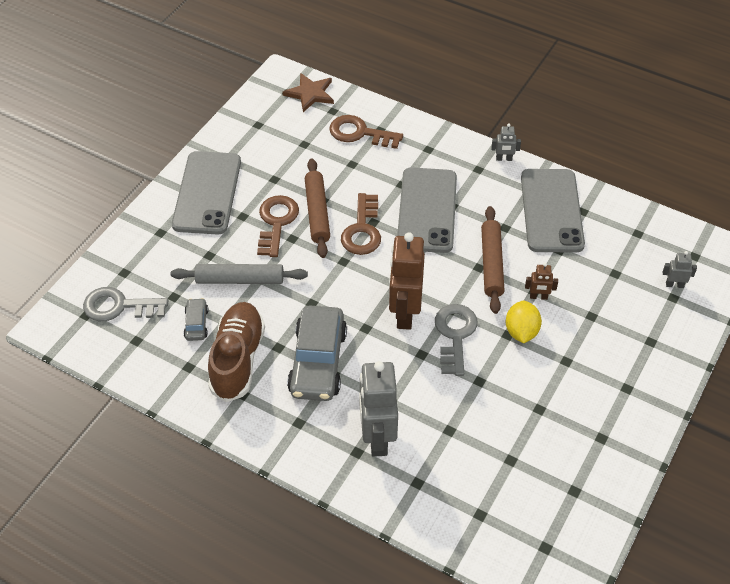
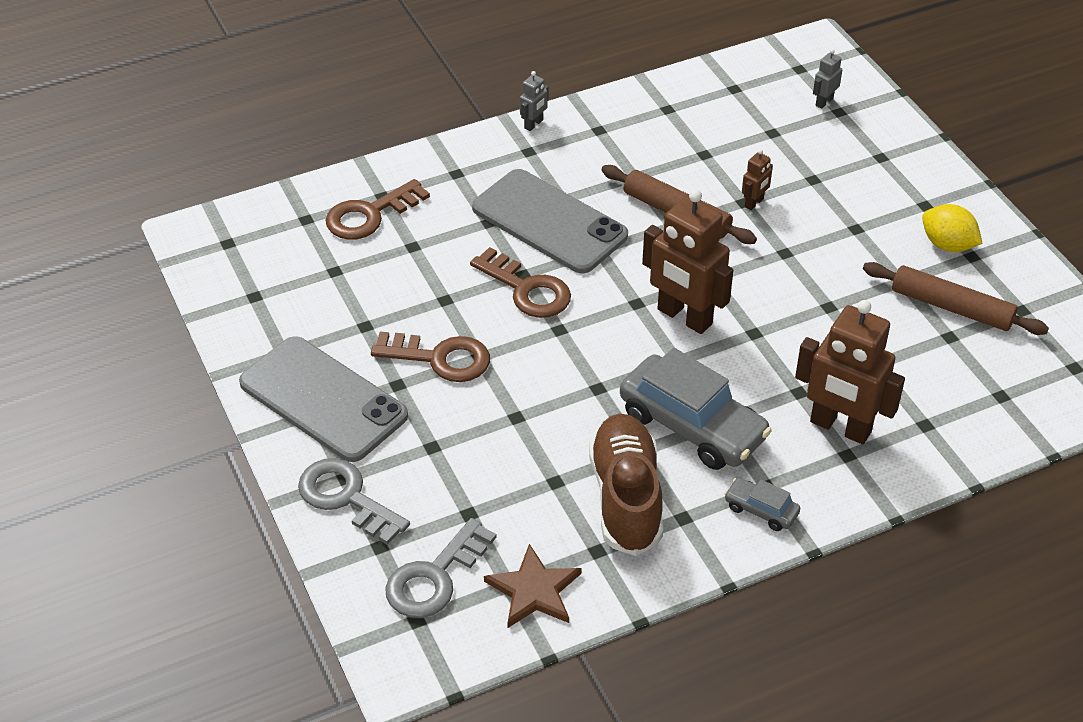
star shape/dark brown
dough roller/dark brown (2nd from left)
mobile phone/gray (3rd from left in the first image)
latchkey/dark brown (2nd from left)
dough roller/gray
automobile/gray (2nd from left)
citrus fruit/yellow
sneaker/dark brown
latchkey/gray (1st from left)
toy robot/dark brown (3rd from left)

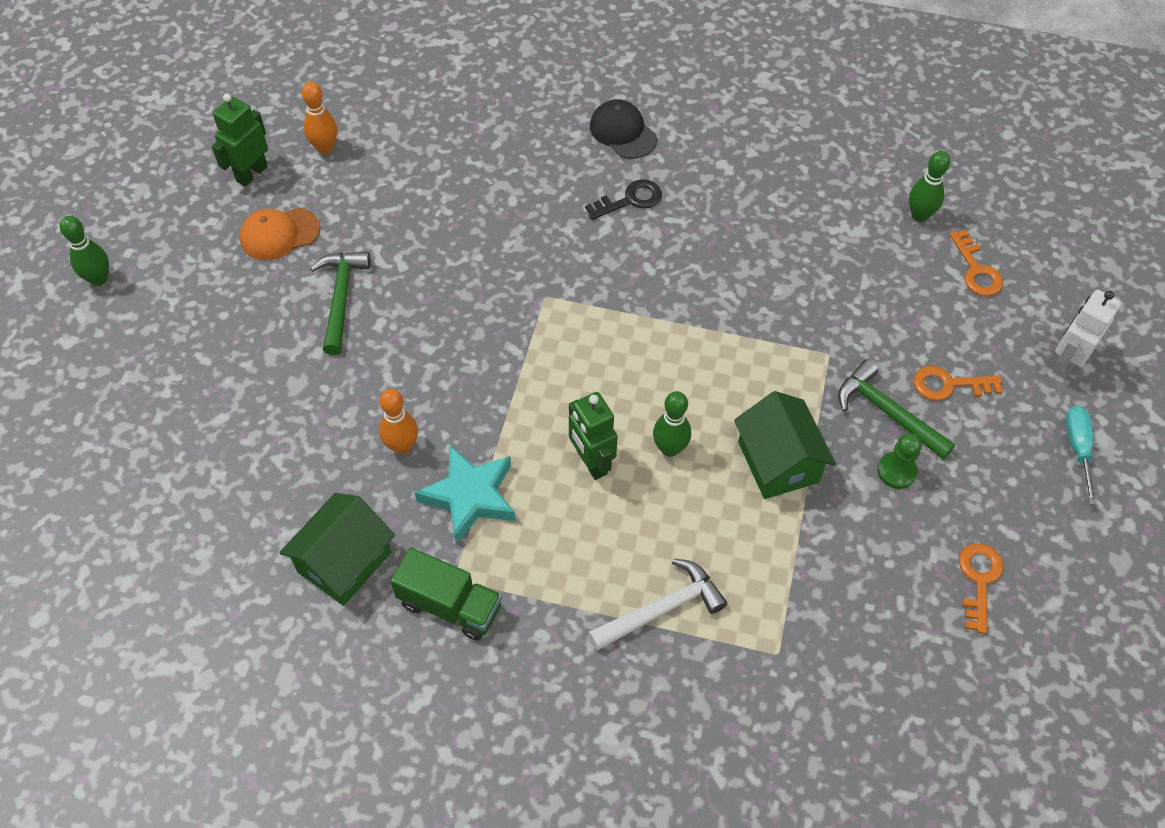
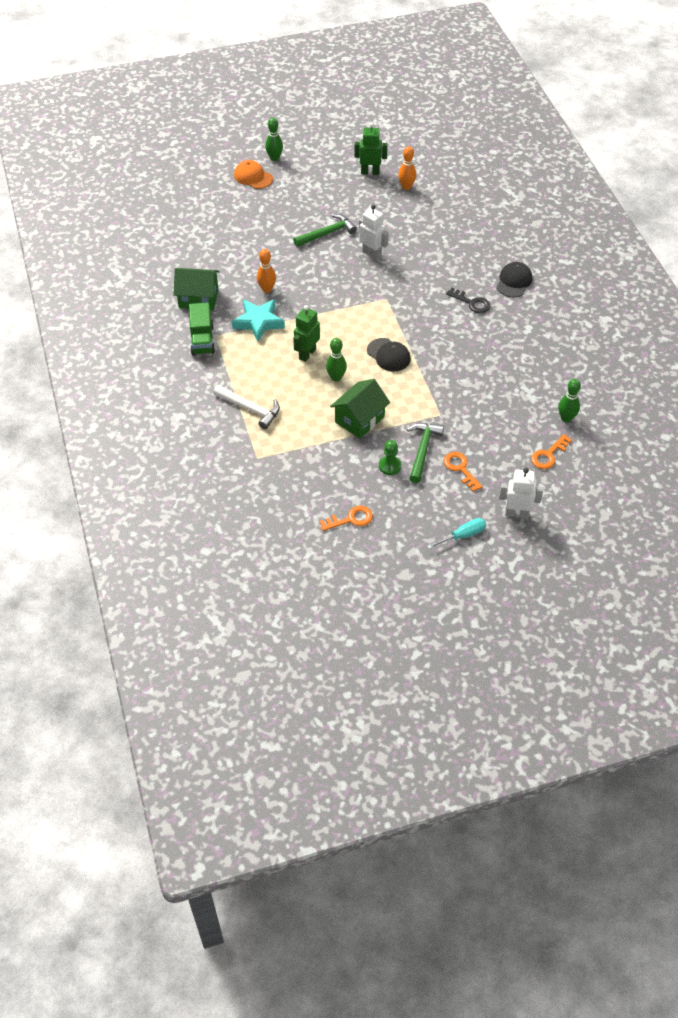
cap/orange-coloured
toy robot/snow-white (1st from left)
cap/black (1st from left)

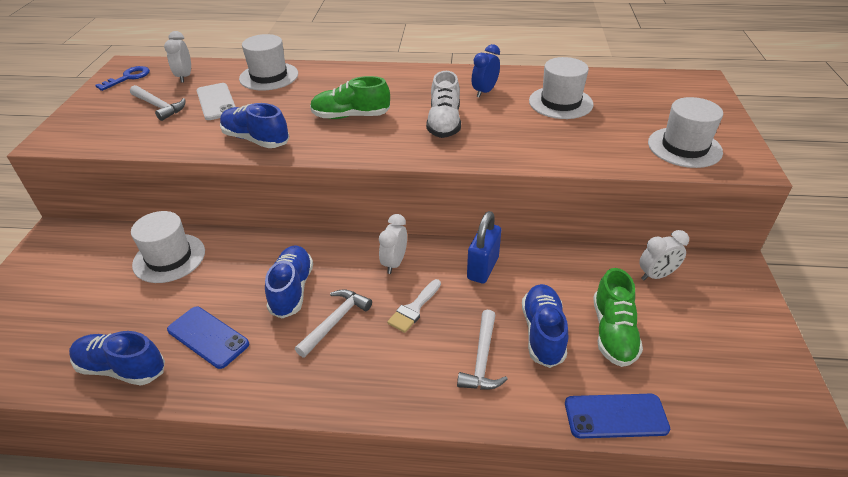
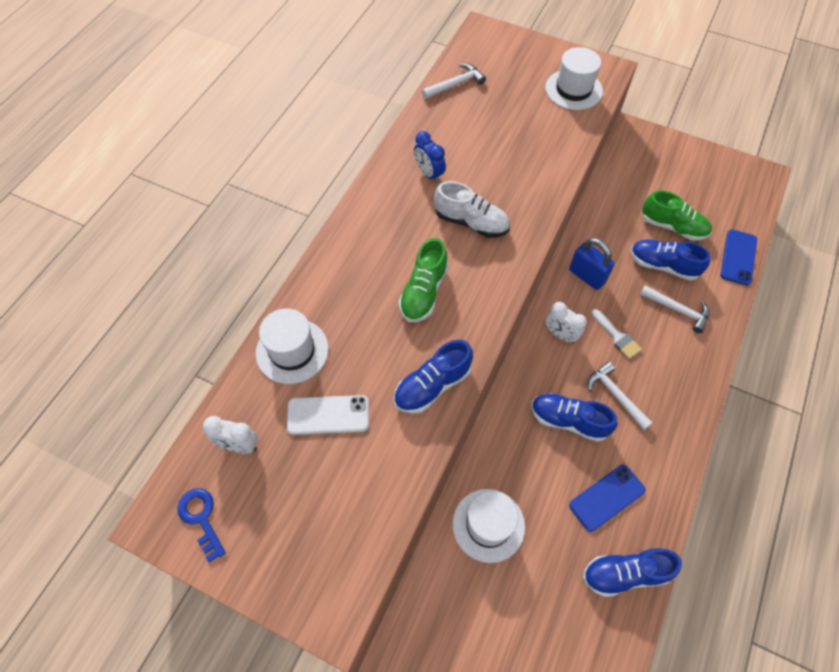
top hat/snow-white (3rd from left in the first image)
carpenter's hammer/snow-white (1st from left)
clock/snow-white (3rd from left in the first image)
sneaker/cobalt (3rd from left)

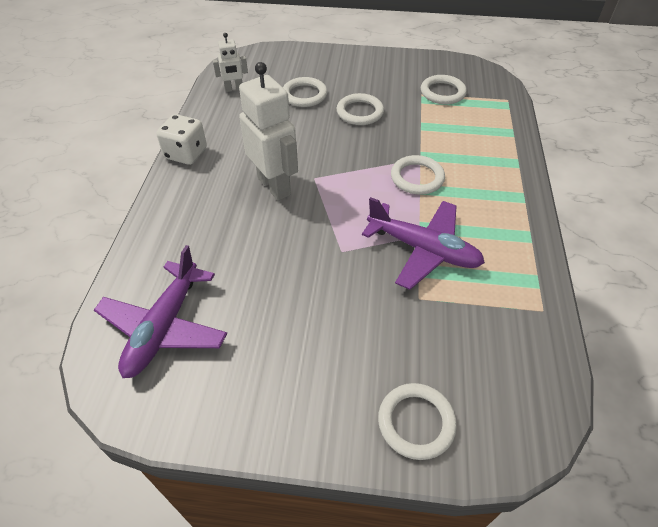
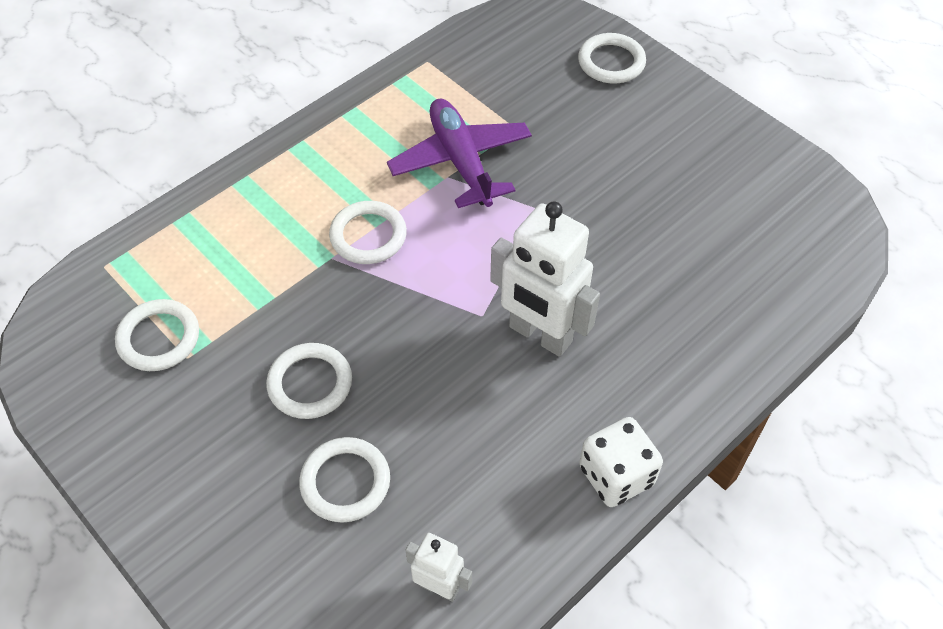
toy robot/snow-white (2nd from left)
plane/purple (1st from left in the first image)

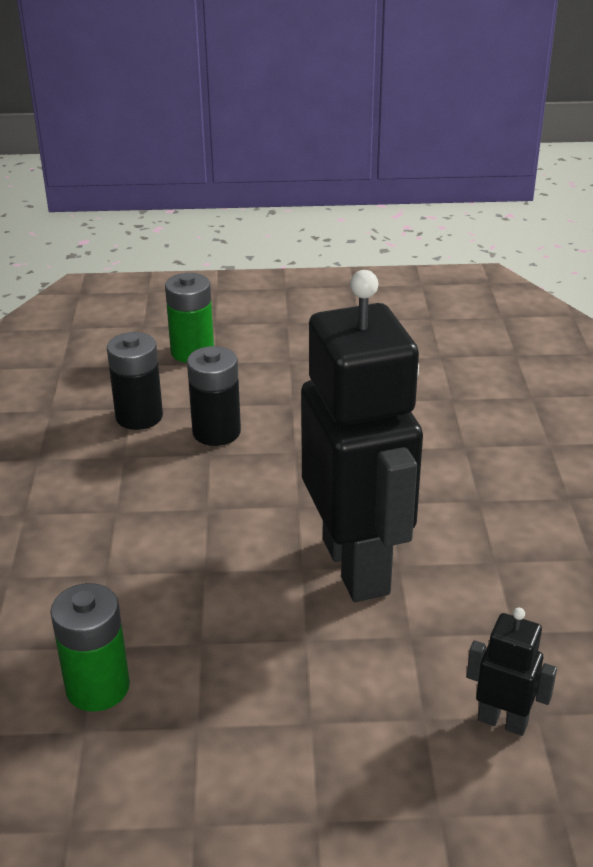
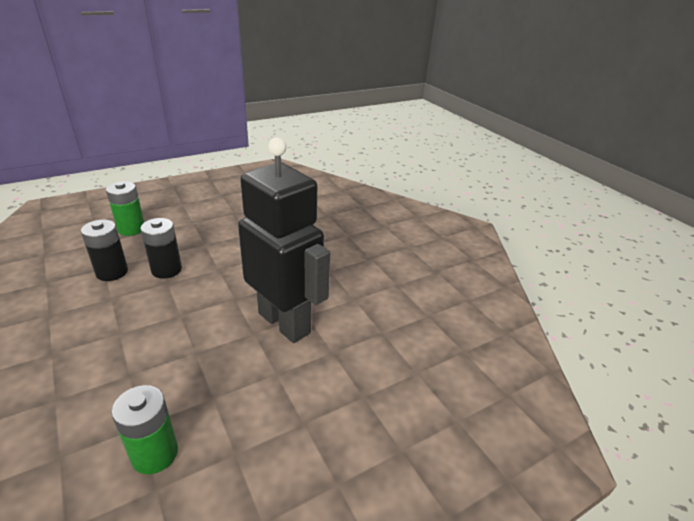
toy robot/black (2nd from left in the first image)

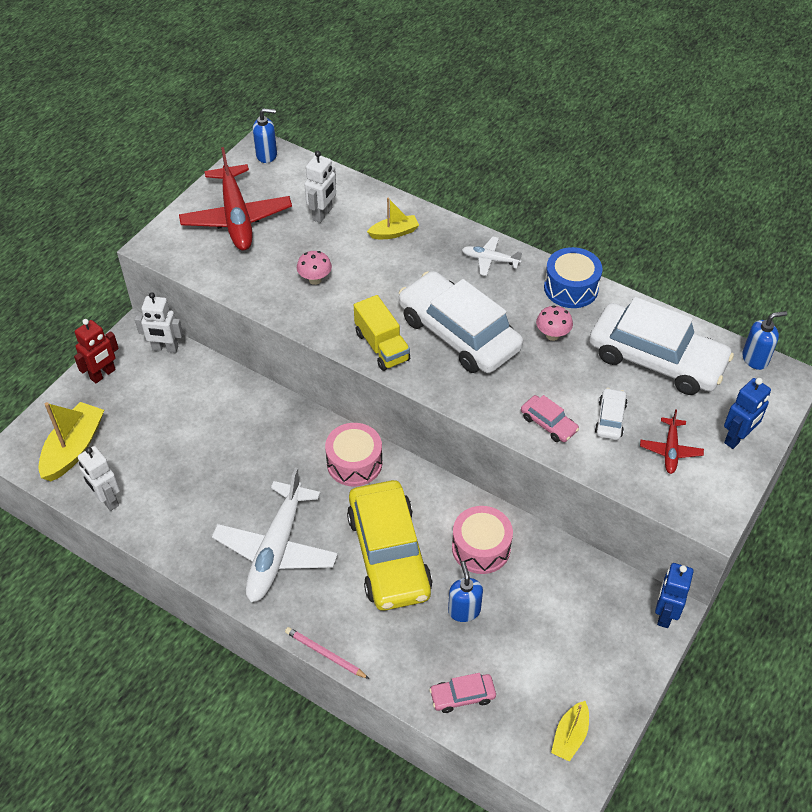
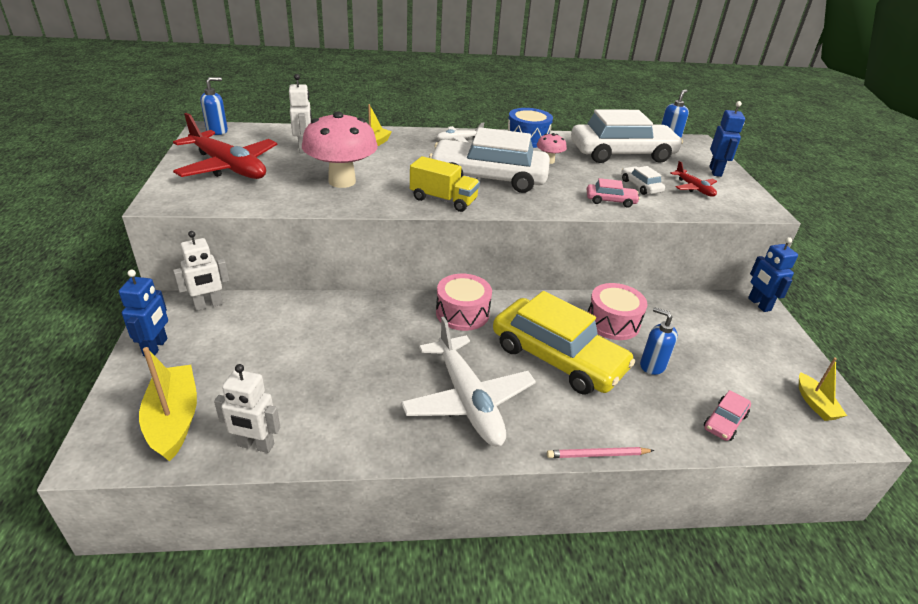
mushroom/rose-pink (1st from left)
toy robot/cobalt (1st from left)

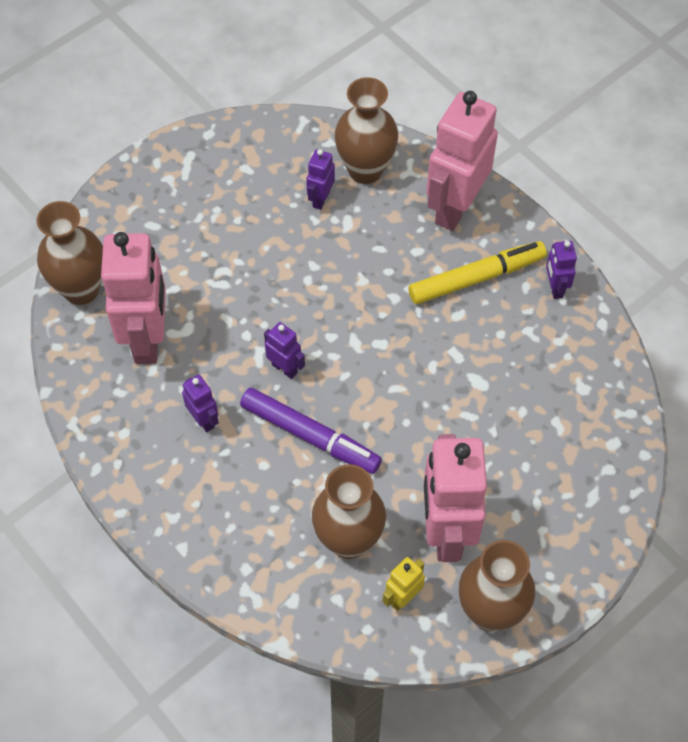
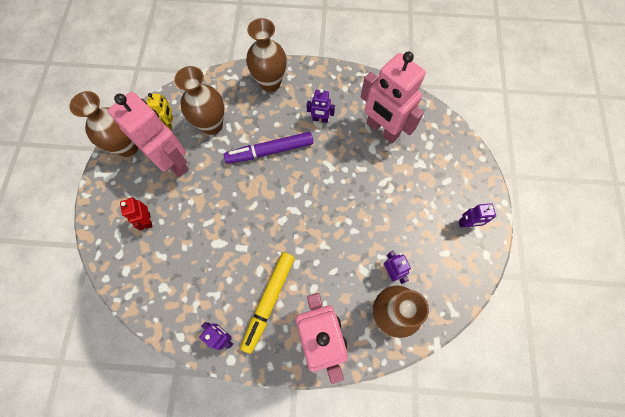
vase/dark brown (3rd from left)
toy robot/purple (4th from left)
toy robot/scarlet

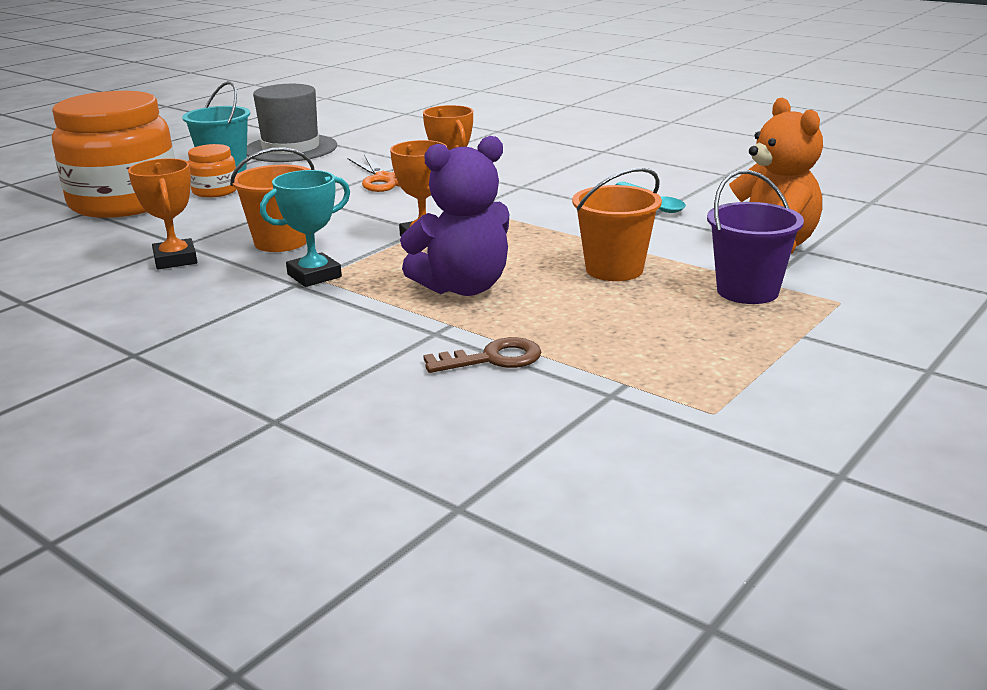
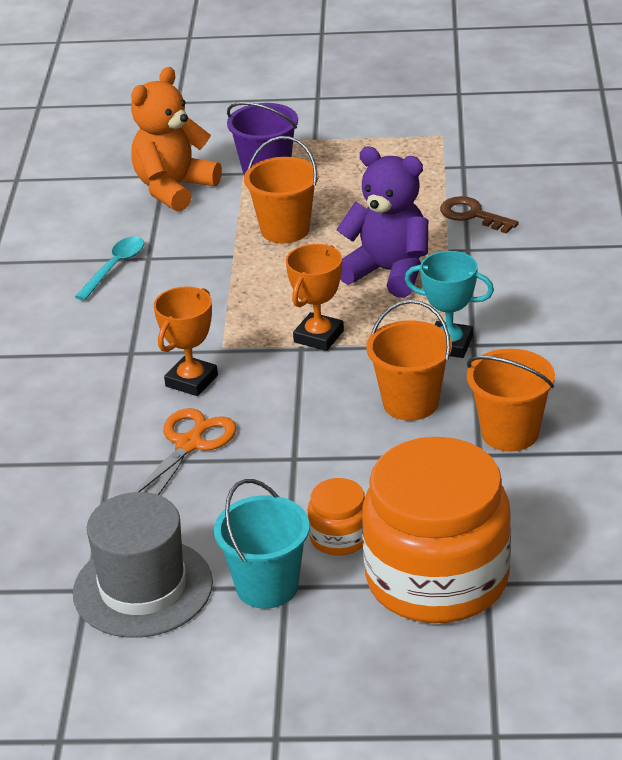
sand bucket/orange-coloured (3rd from left)

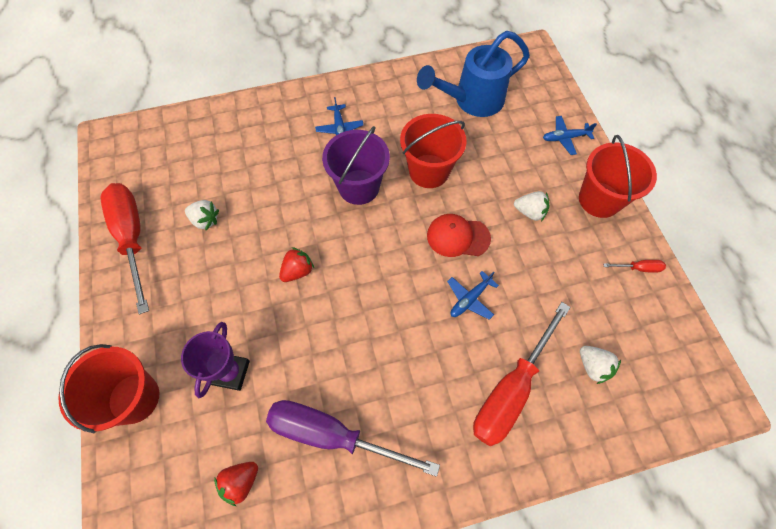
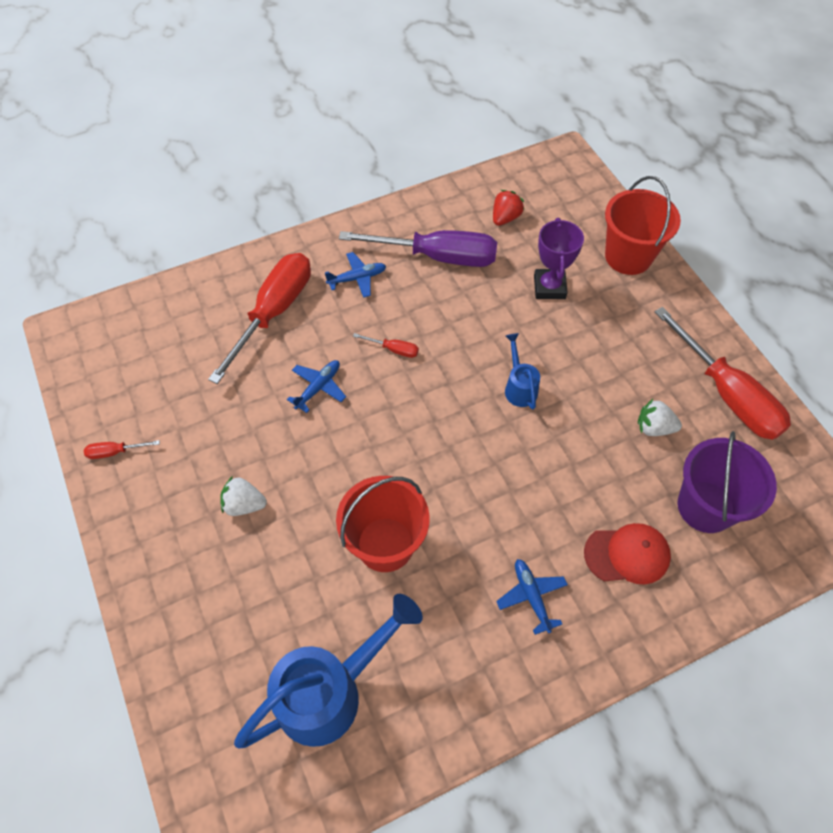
plane/cobalt (2nd from left)
sand bucket/purple
sand bucket/scarlet (3rd from left in the first image)
cap/scarlet
watering pot/cobalt (2nd from left)
toy strawberry/snow-white (3rd from left in the first image)
hand screwdriver/scarlet (3rd from left)

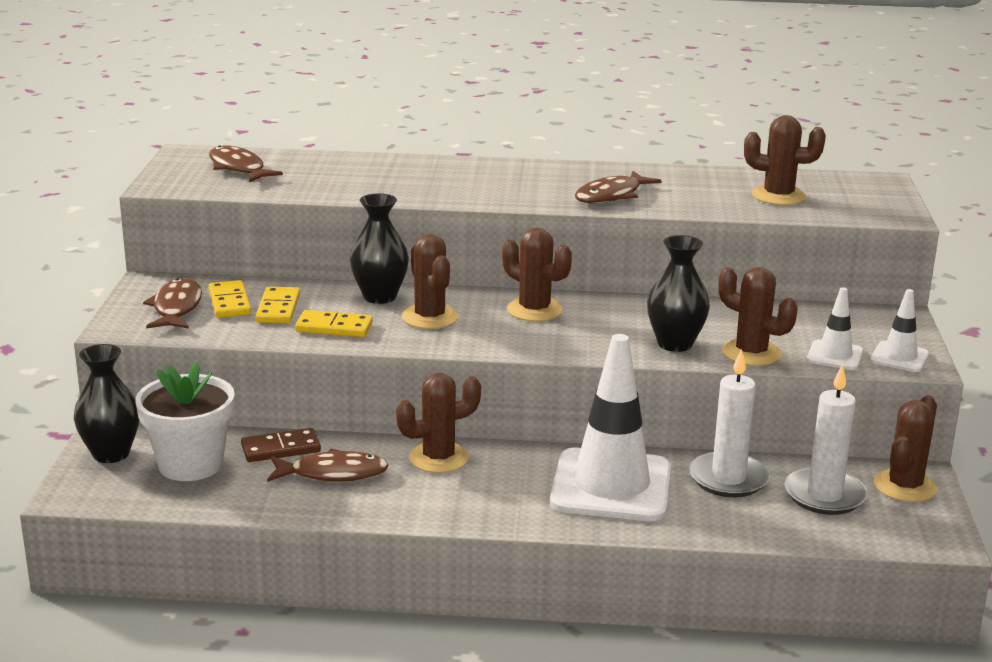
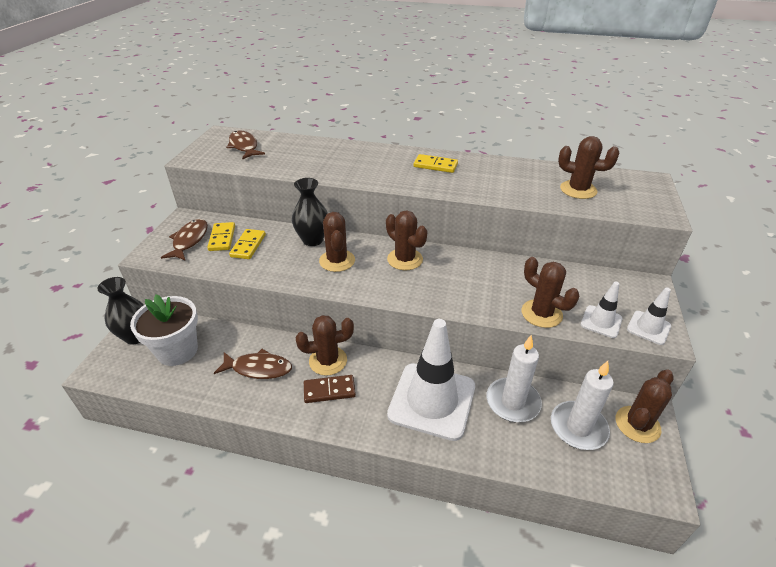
toy fish/dark brown (4th from left in the first image)
vase/black (3rd from left in the first image)
domino tile/yellow (3rd from left)
domino tile/dark brown

